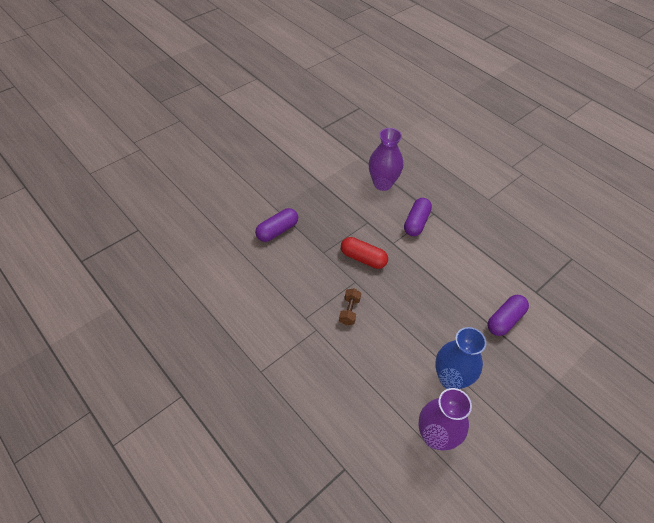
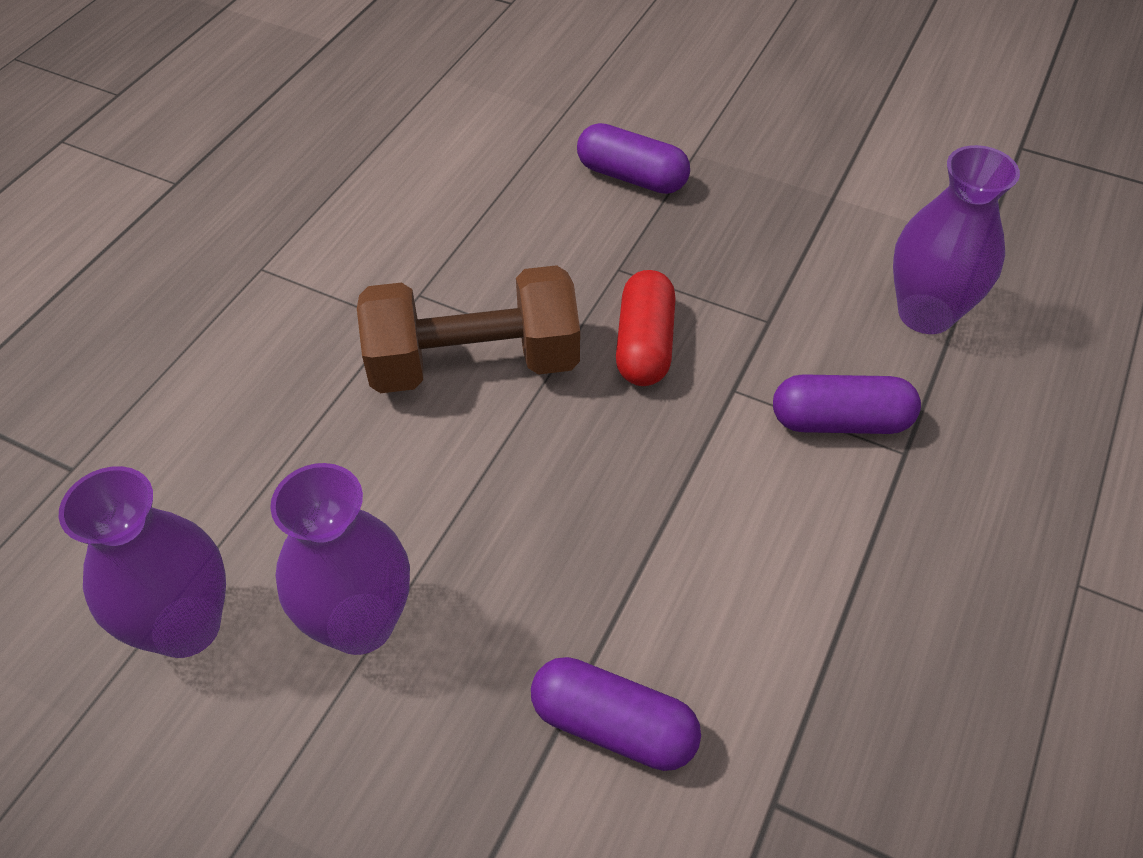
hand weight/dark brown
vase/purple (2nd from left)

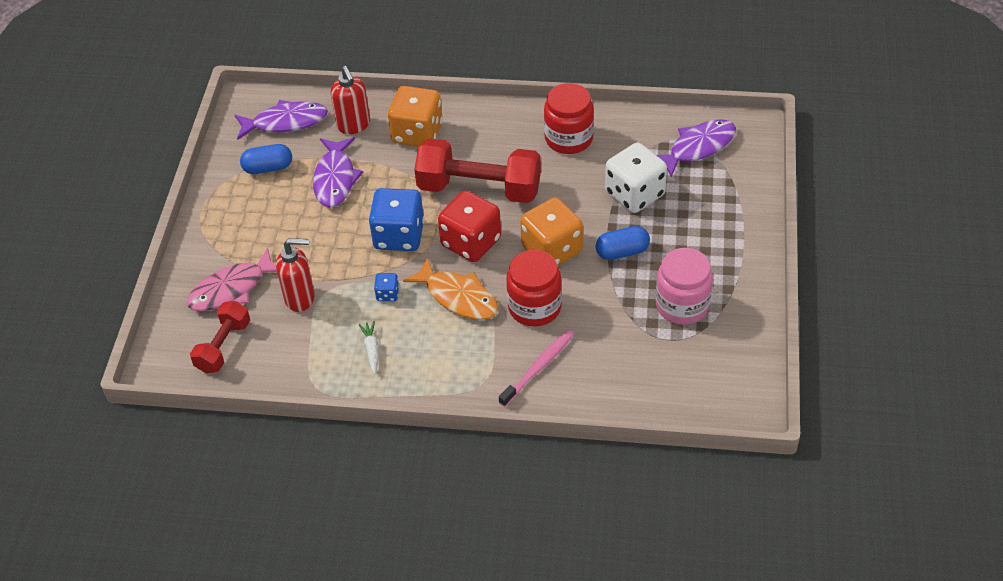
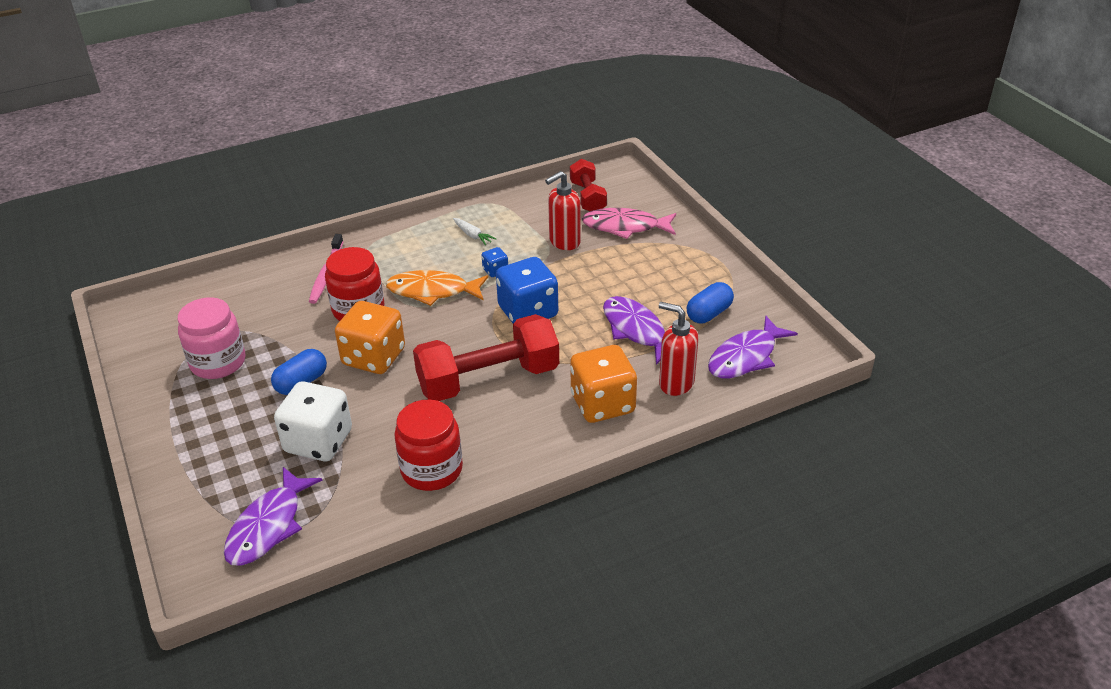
dice/scarlet
toy fish/rose-pink

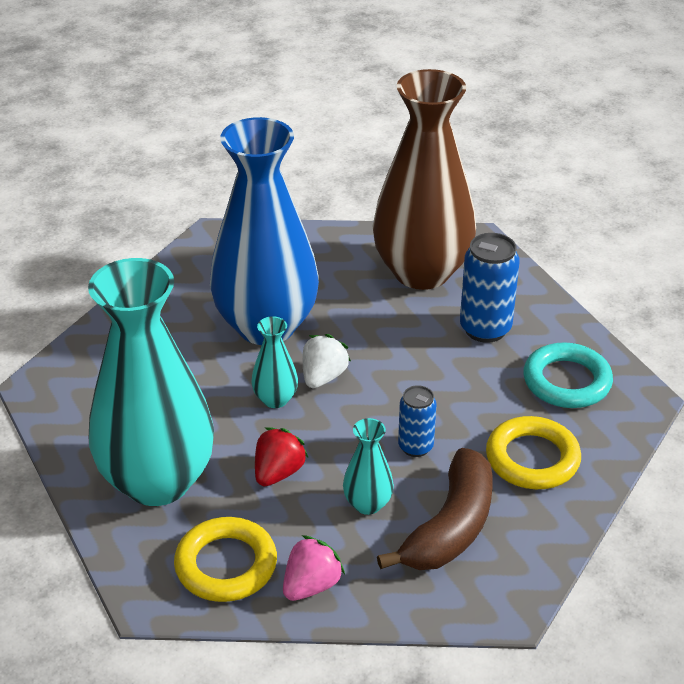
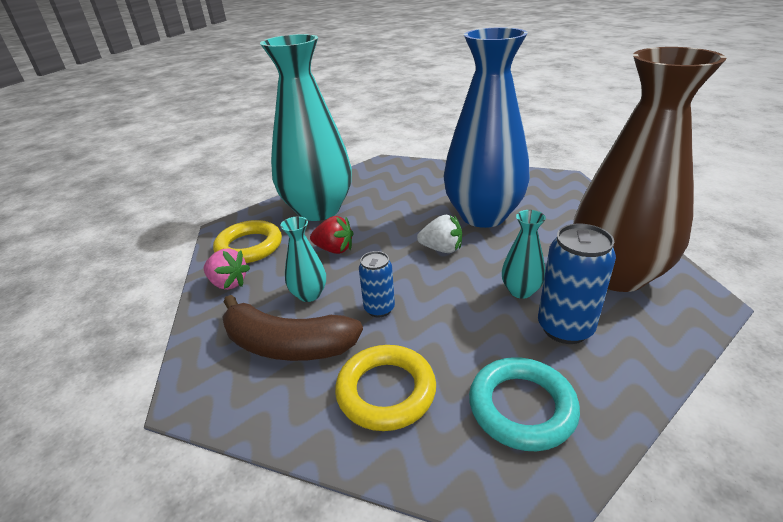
vase/turquoise (3rd from left)

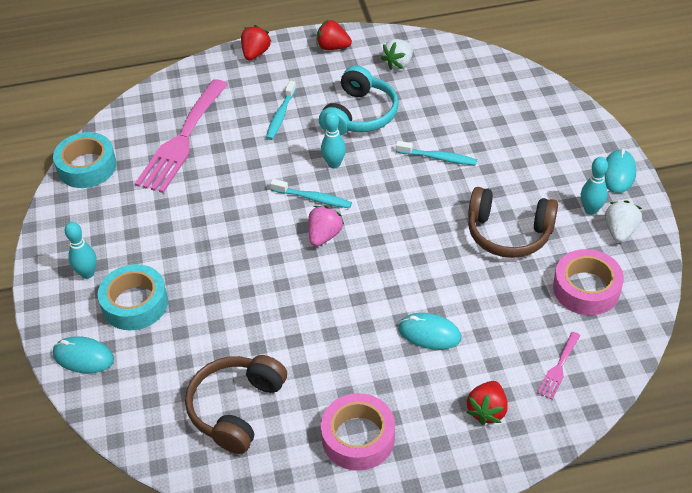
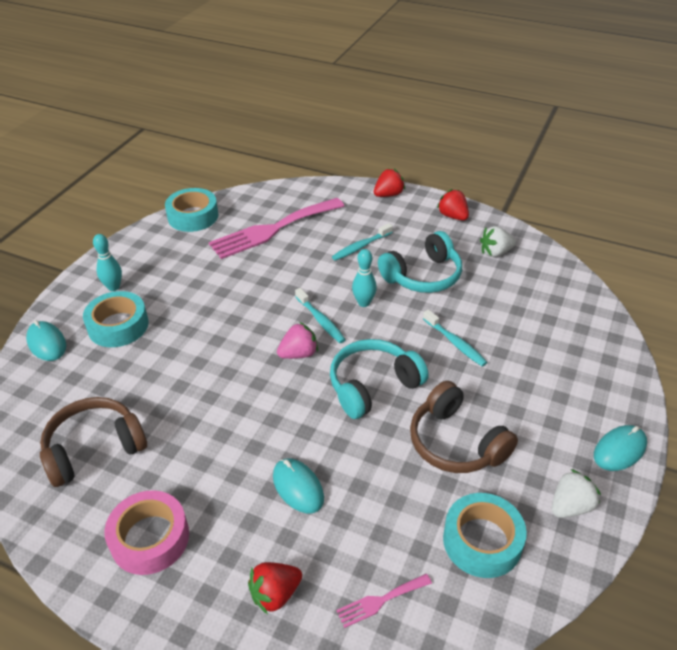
bowling pin/turquoise (3rd from left in the first image)
sticky tape/turquoise (3rd from left)
headphones/turquoise (1st from left)

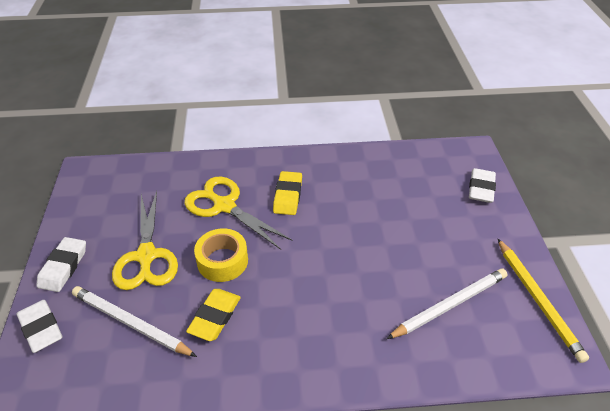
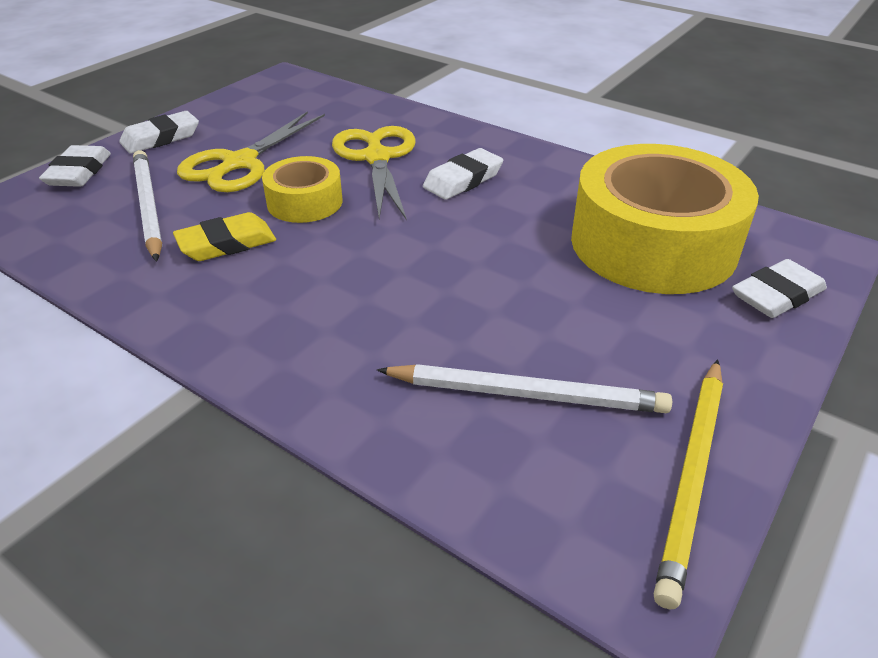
pencil eraser/snow-white (3rd from left)
sticky tape/yellow (2nd from left)

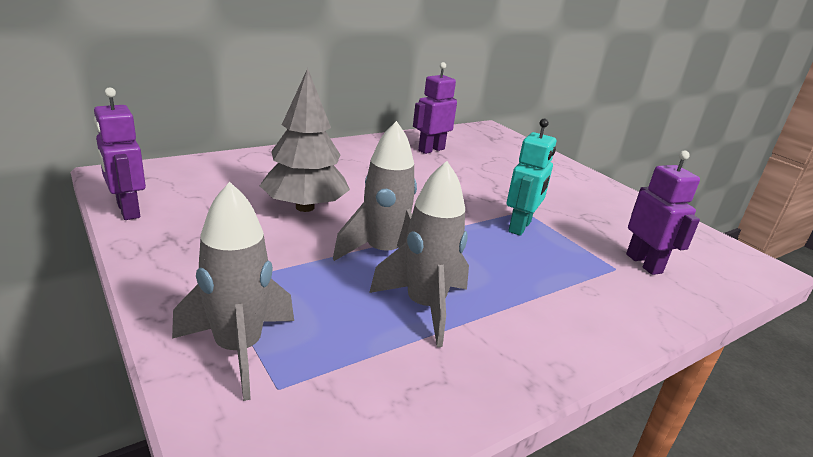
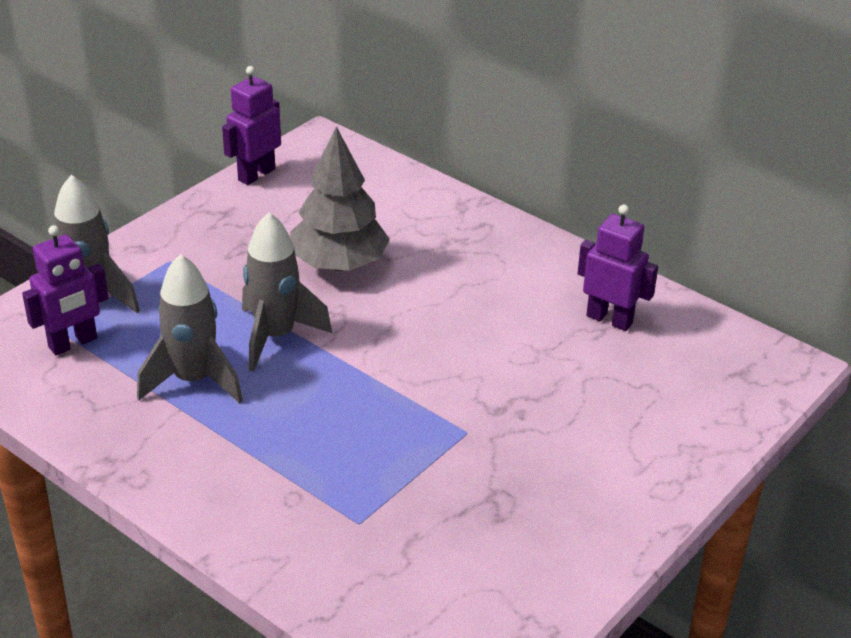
toy robot/turquoise
toy robot/purple (1st from left)

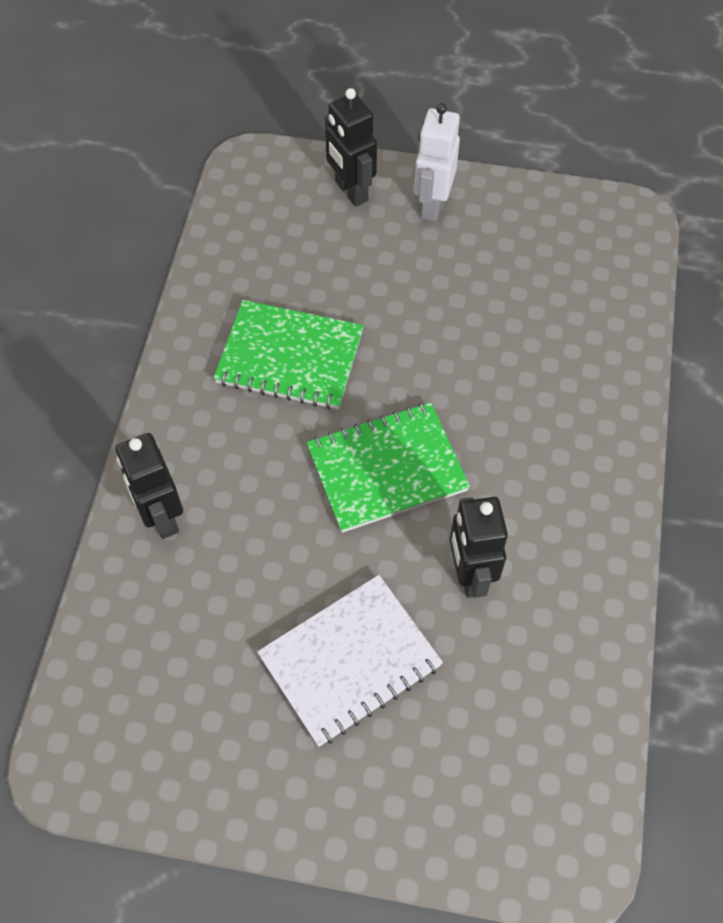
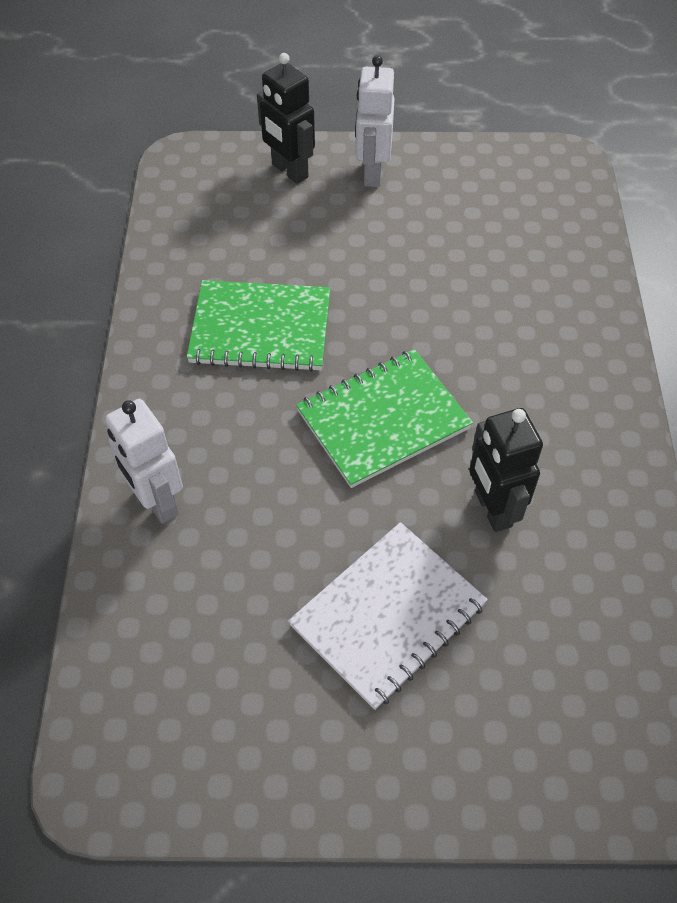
toy robot/snow-white (1st from left)

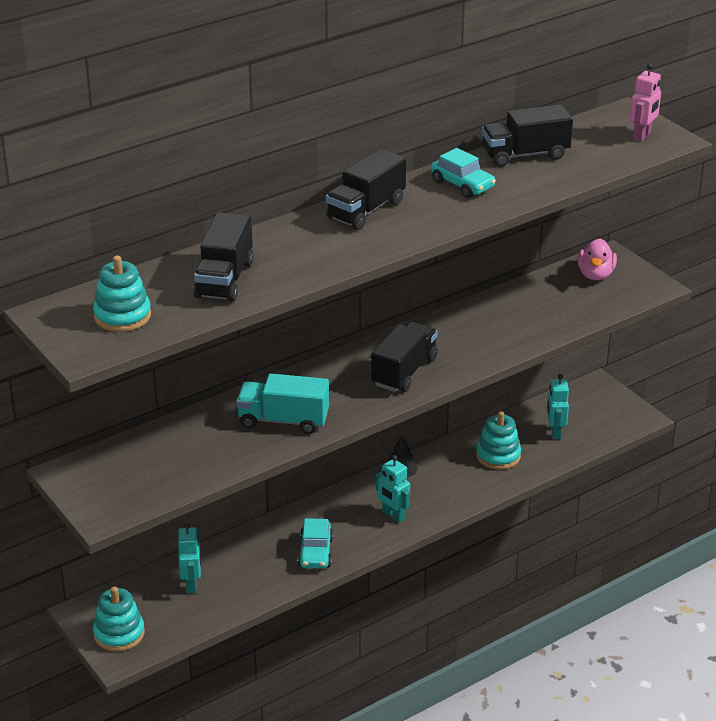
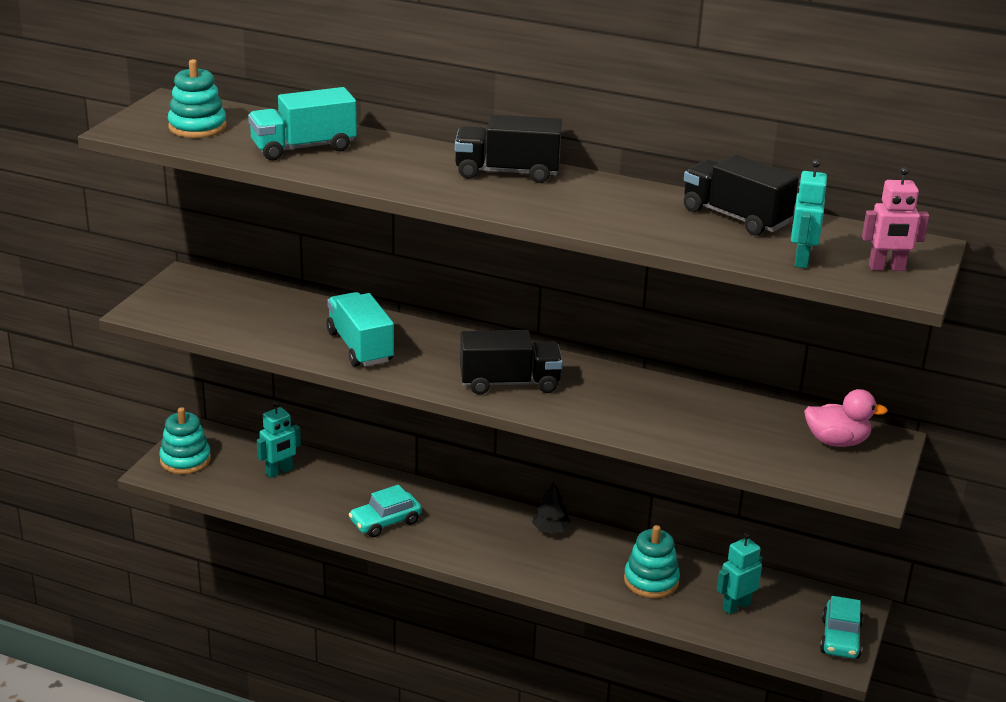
automobile/turquoise (2nd from left)
lorry/turquoise (1st from left)
duck/rose-pink
toy robot/turquoise (3rd from left)

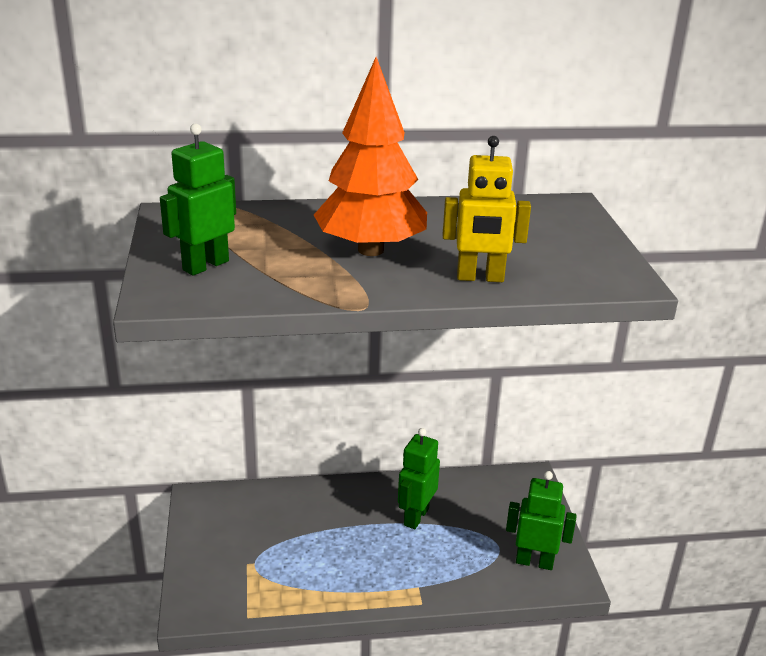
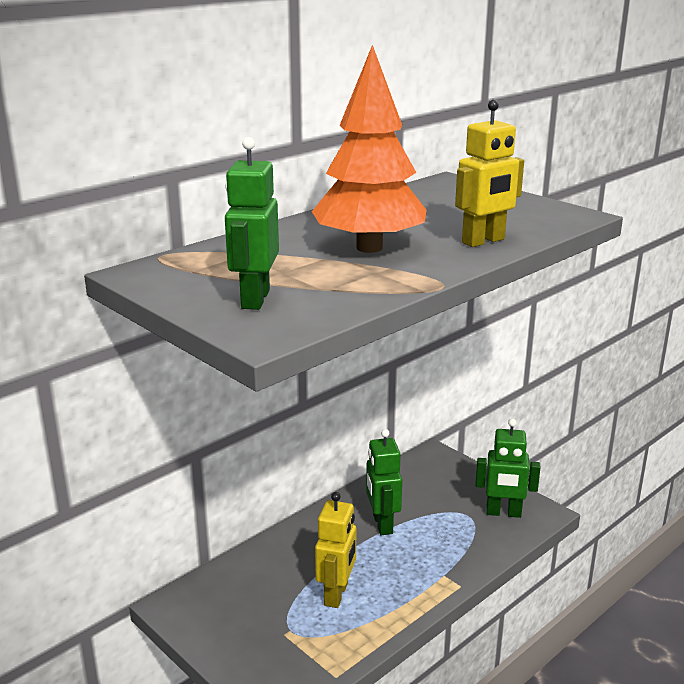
toy robot/leaf-green (3rd from left)
toy robot/yellow (1st from left)

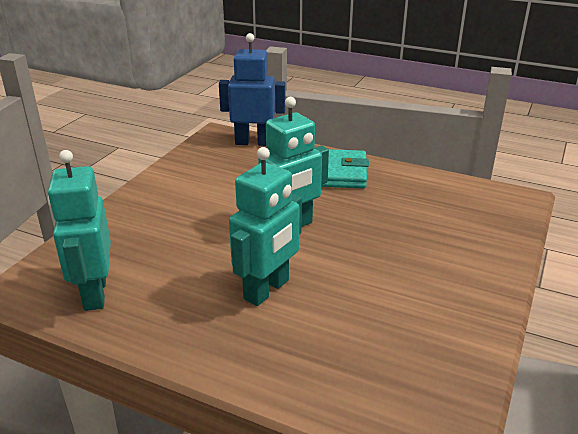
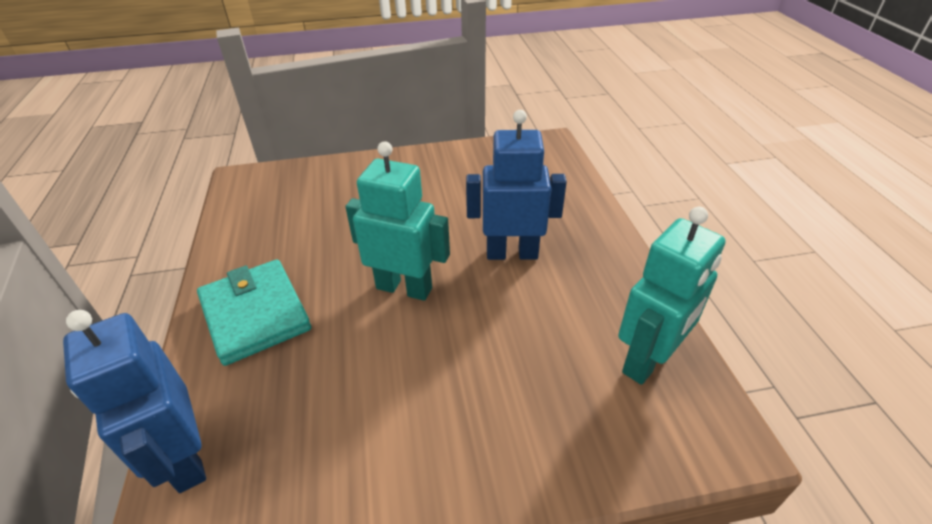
toy robot/cobalt (2nd from left)

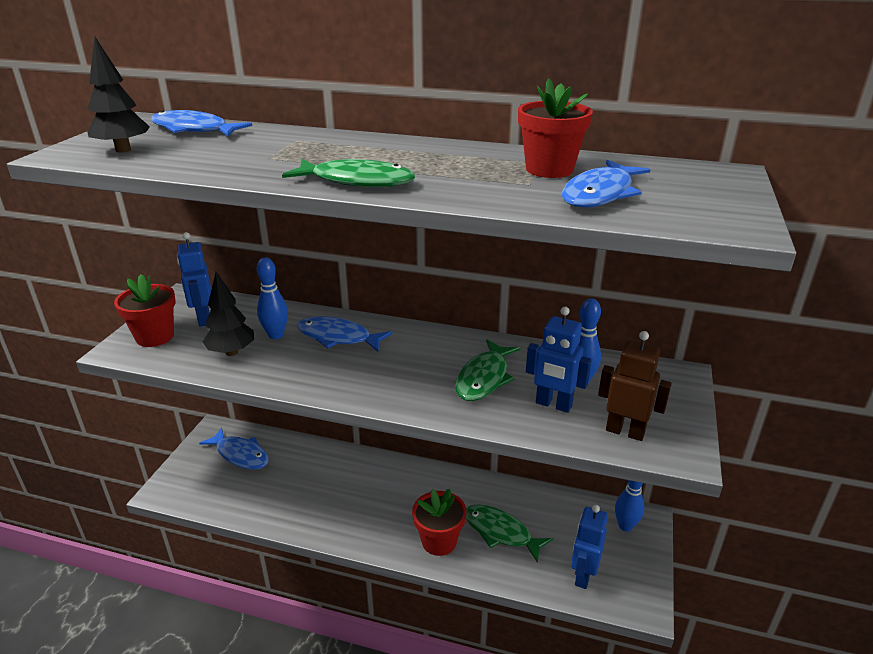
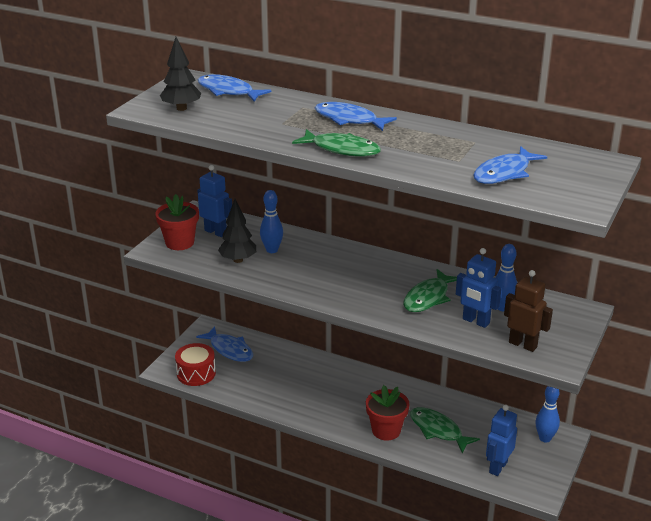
potted plant/scarlet (3rd from left in the first image)
toy robot/cobalt (1st from left)
toy fish/cobalt (3rd from left)
drum/scarlet

